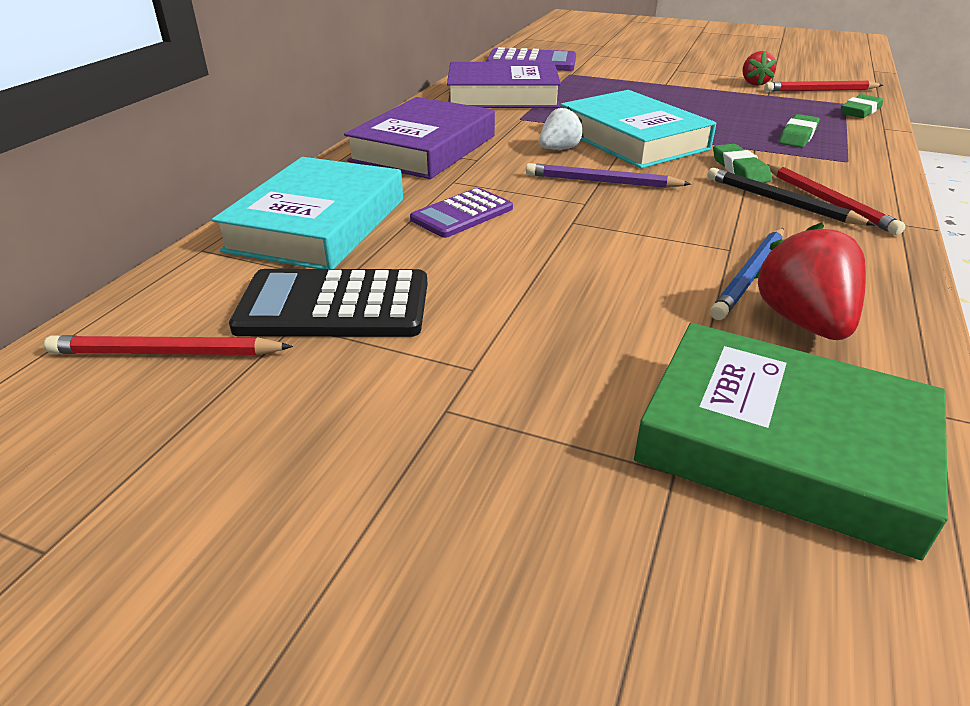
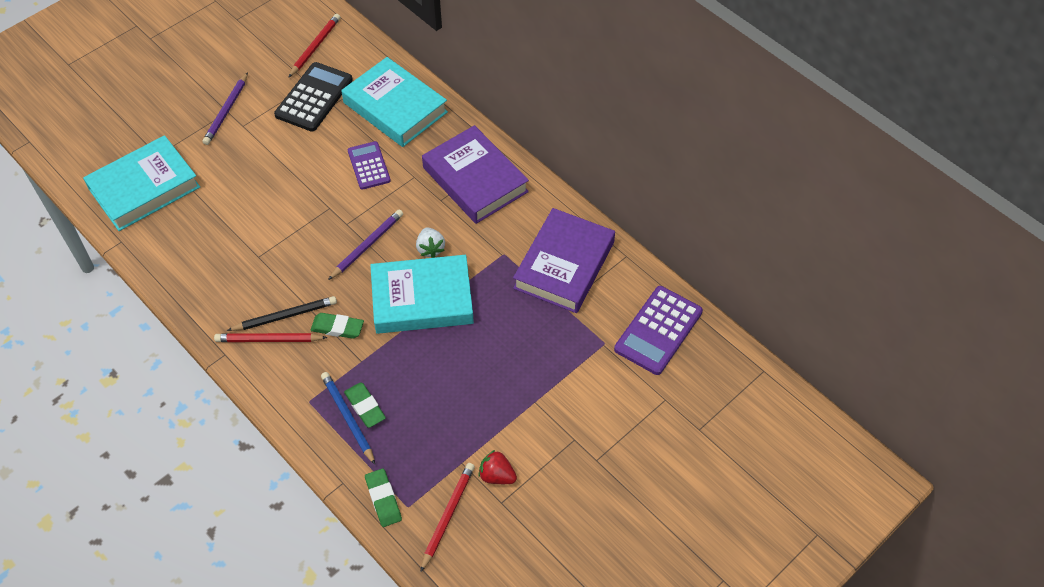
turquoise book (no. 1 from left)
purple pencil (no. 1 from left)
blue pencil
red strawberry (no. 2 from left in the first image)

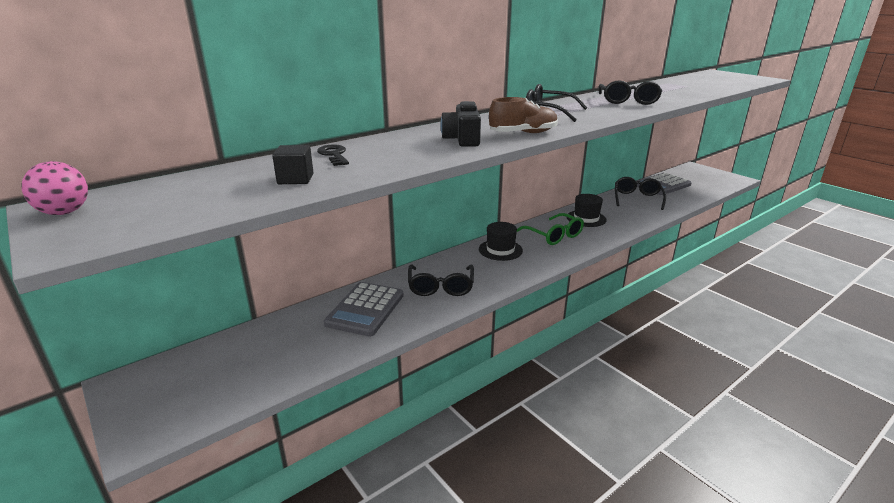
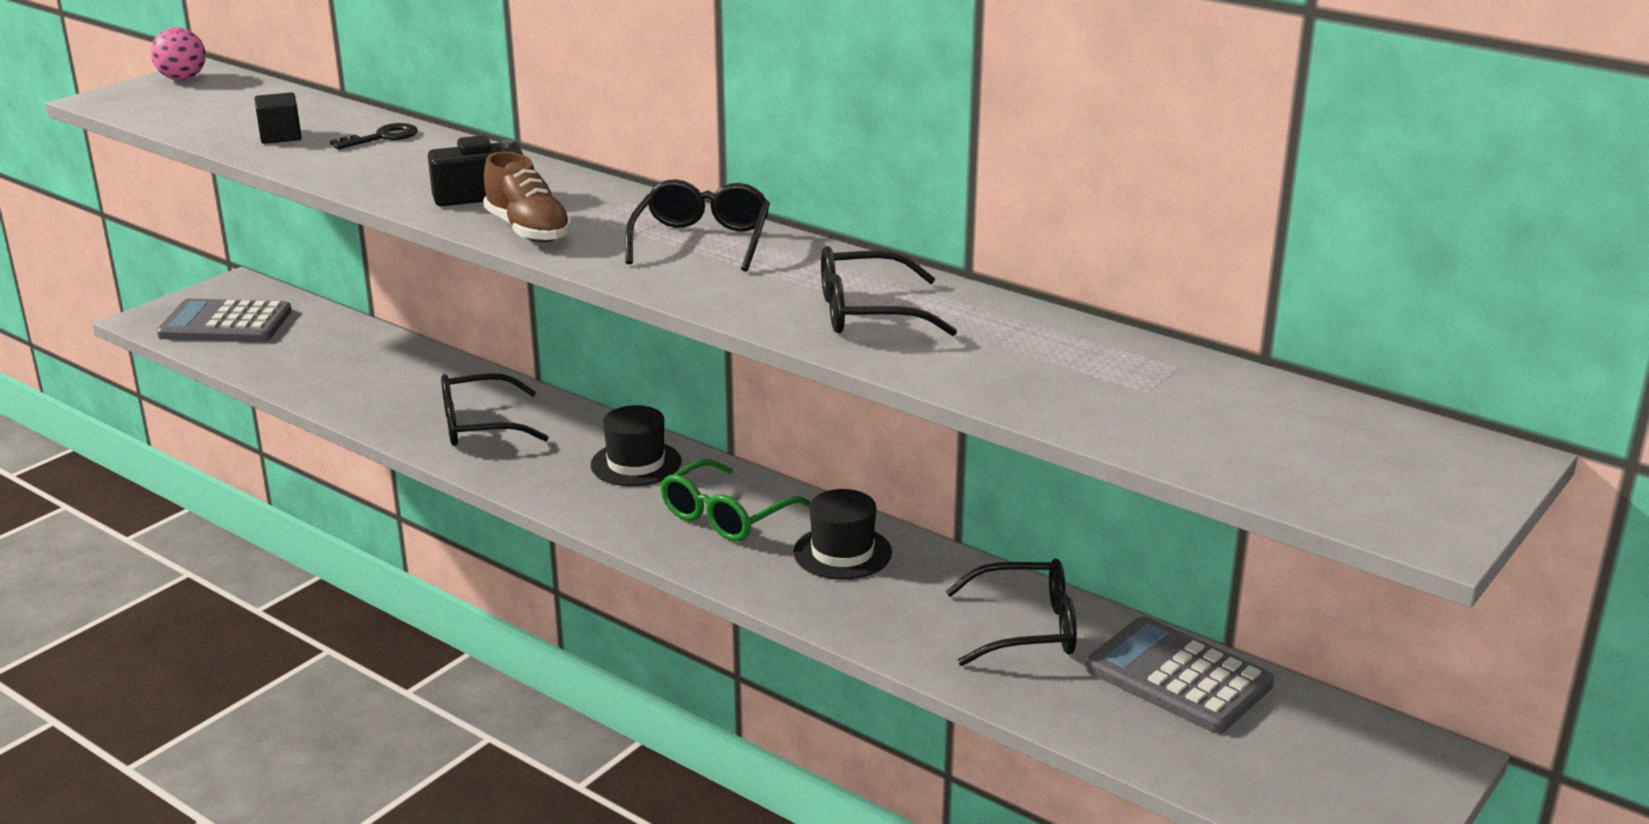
grey calculator (no. 1 from left)

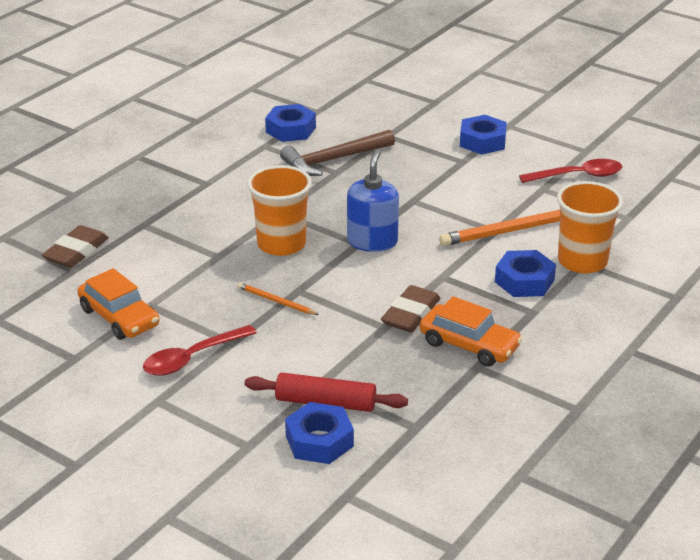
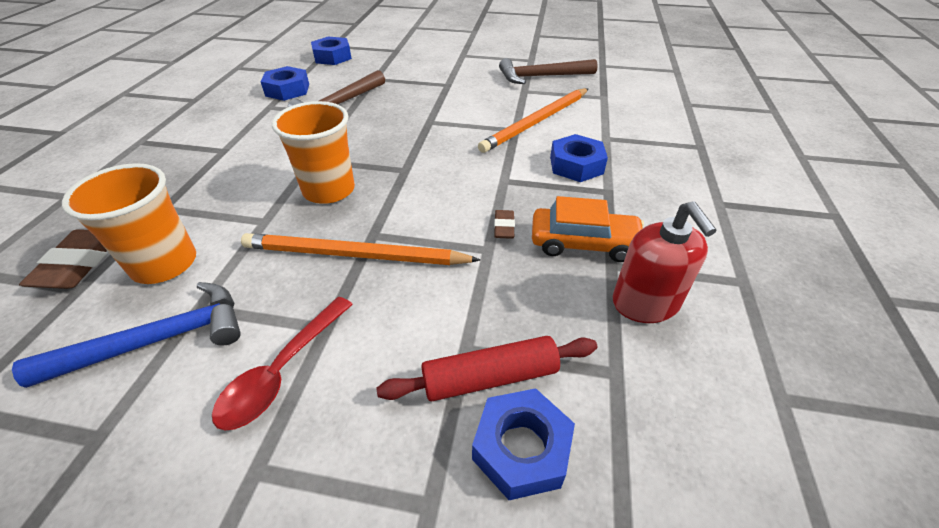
blue hammer
orange cup (no. 1 from left)
orange pencil (no. 1 from left)
blue nut (no. 2 from left)
brown eraser (no. 2 from left)
brown hammer (no. 2 from left)
red soap dispenser
blue soap dispenser

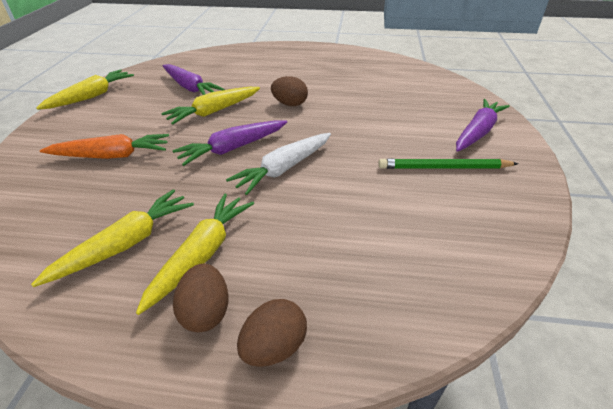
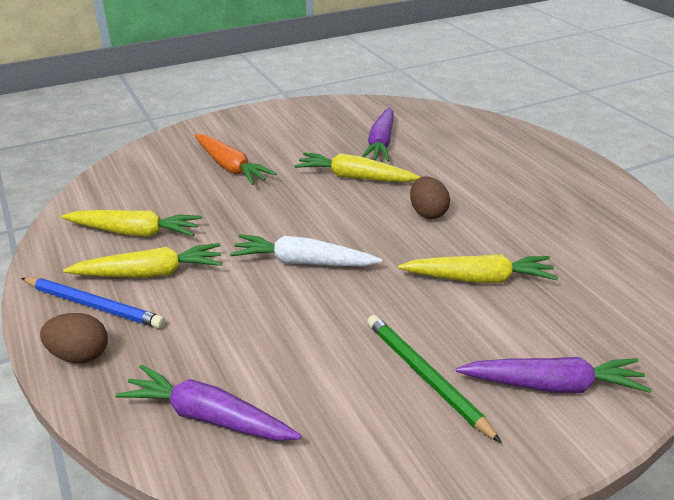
blue pencil
purple carrot (no. 1 from left)
yellow carrot (no. 4 from left)

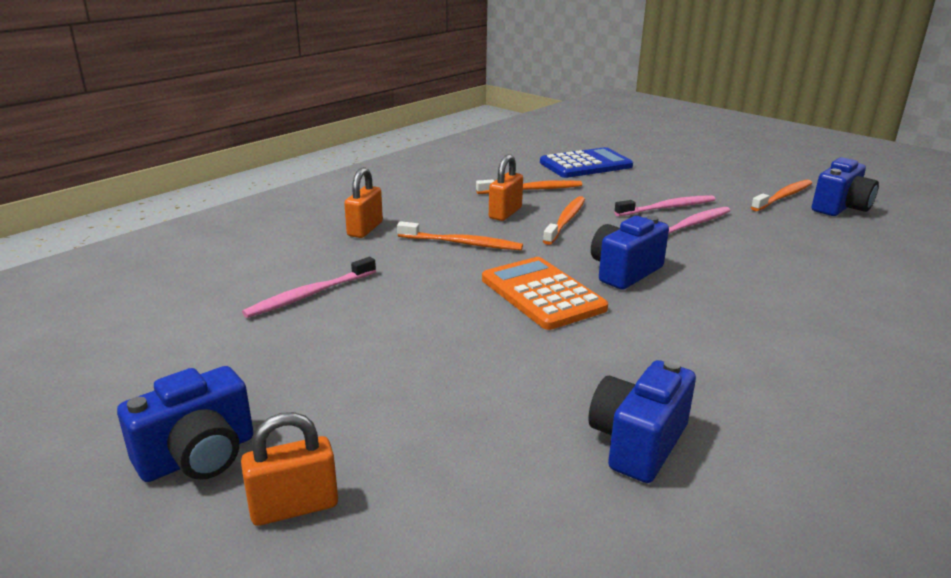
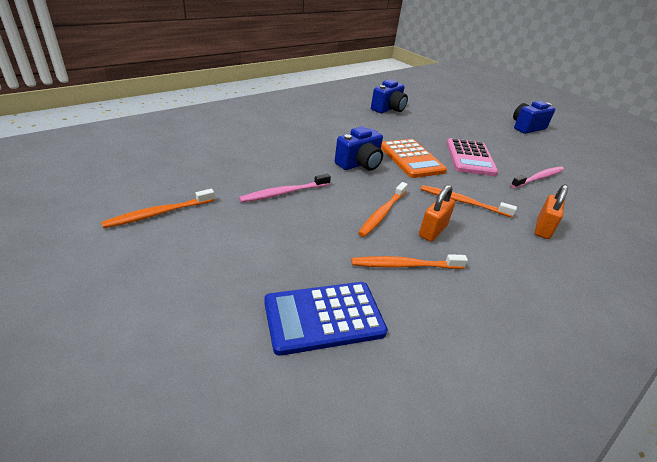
pink calculator
orange padlock (no. 1 from left in the first image)
pink toothbrush (no. 2 from left in the first image)
blue camera (no. 4 from left in the first image)

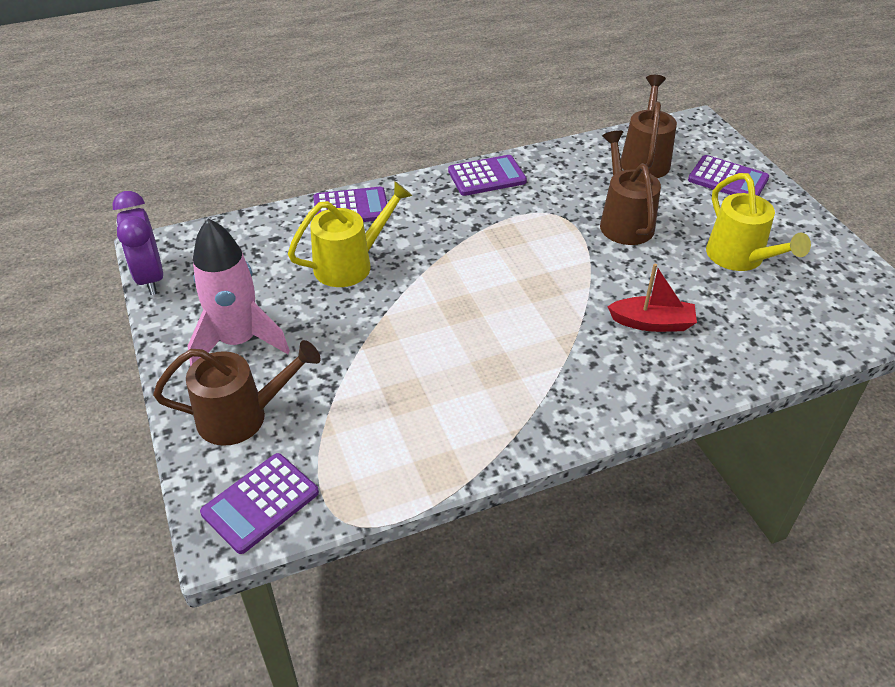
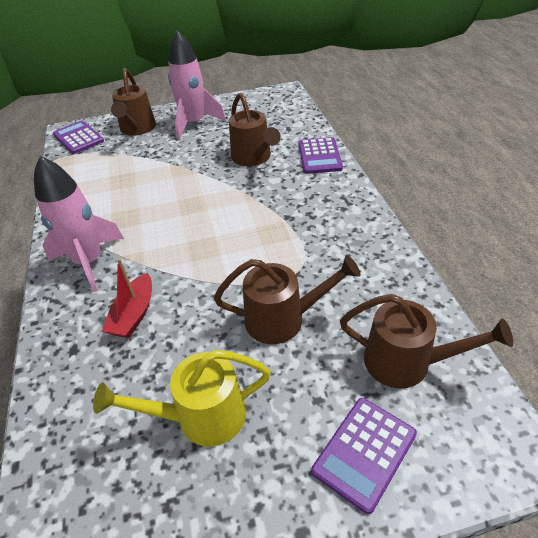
pink rocket (no. 1 from left)
brown watering can (no. 2 from left)
purple clock
purple calculator (no. 3 from left in the first image)

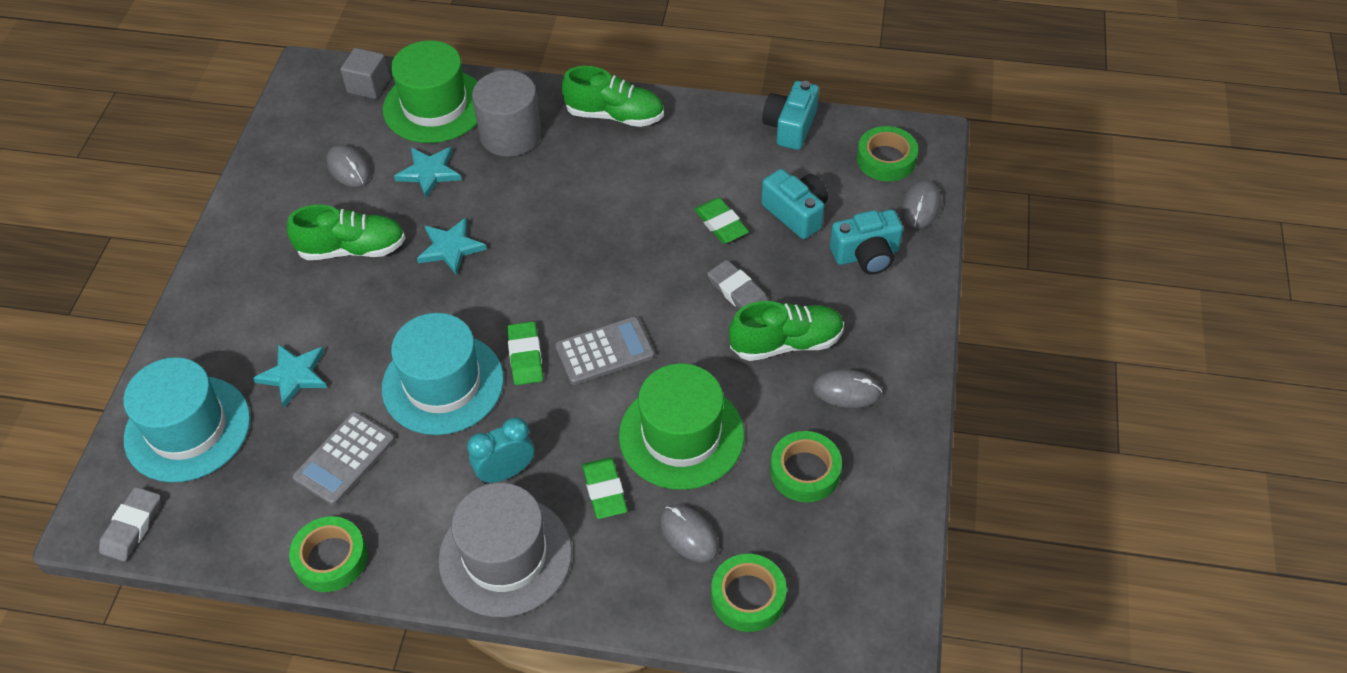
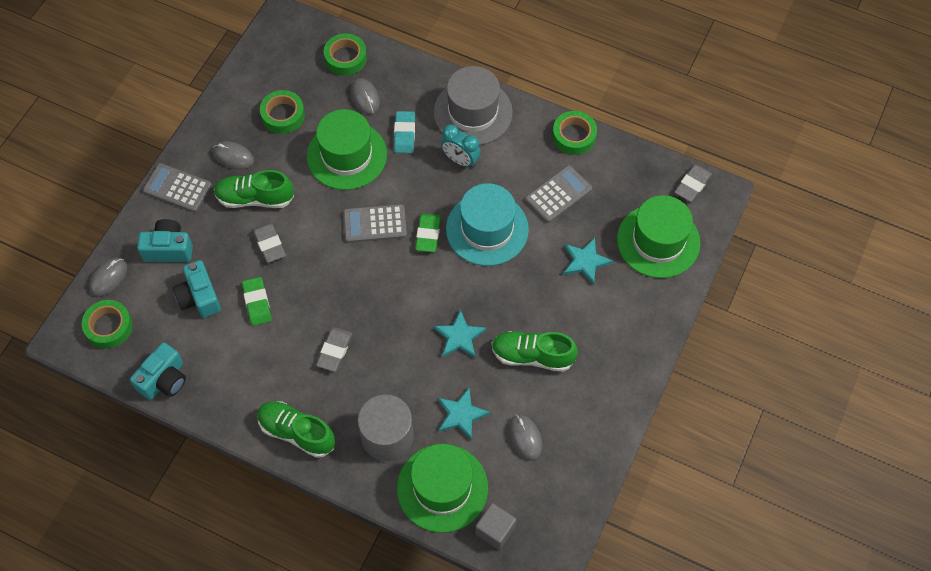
grey calculator (no. 1 from left)
grey eraser (no. 2 from left)
turquoise eraser
turquoise clock
green hat (no. 3 from left)

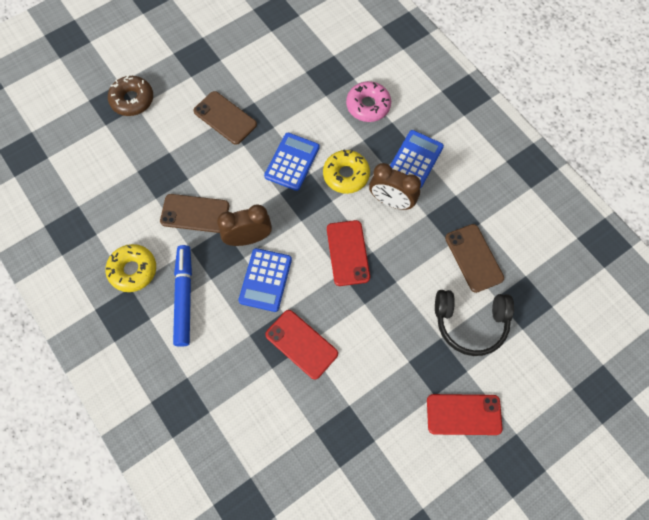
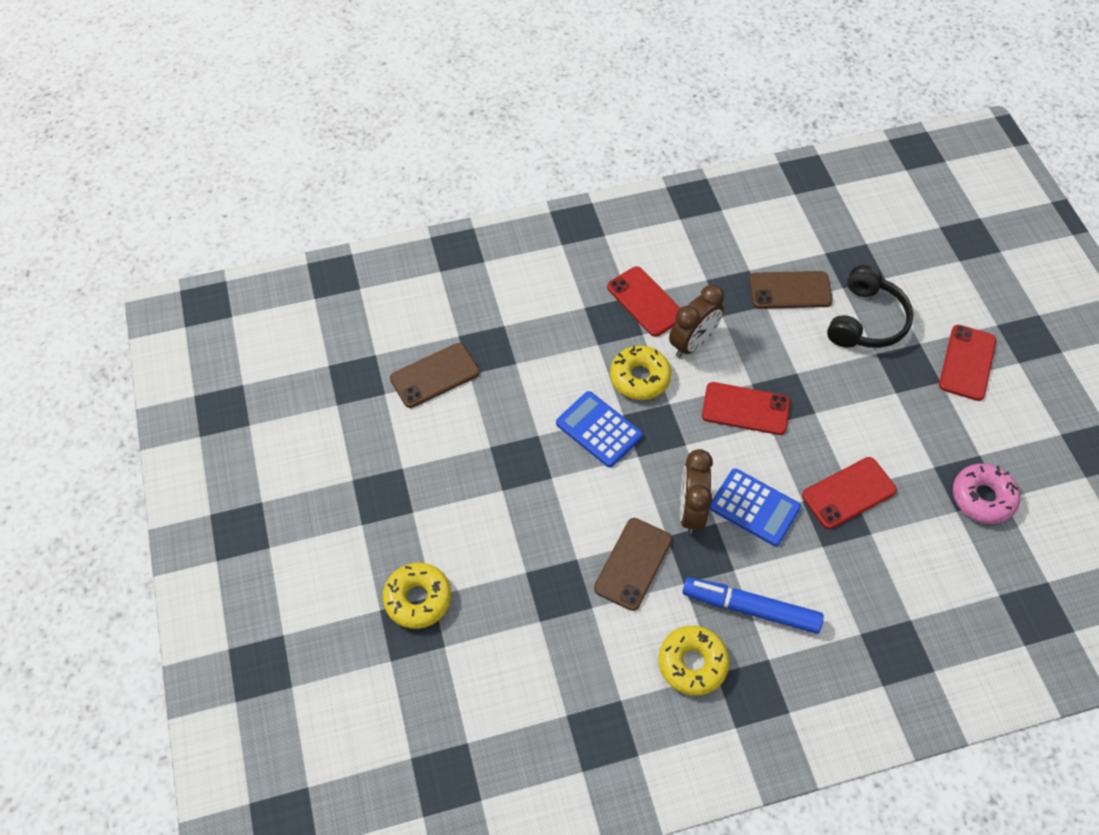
yellow donut (no. 1 from left)
brown phone (no. 1 from left)
red phone (no. 1 from left)
pink donut

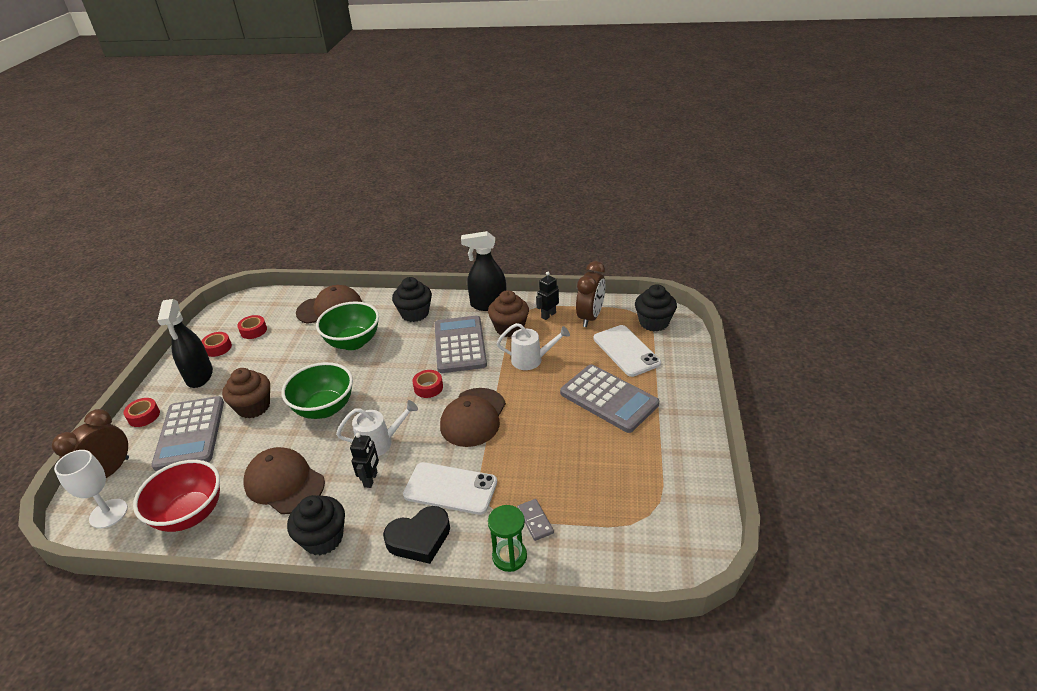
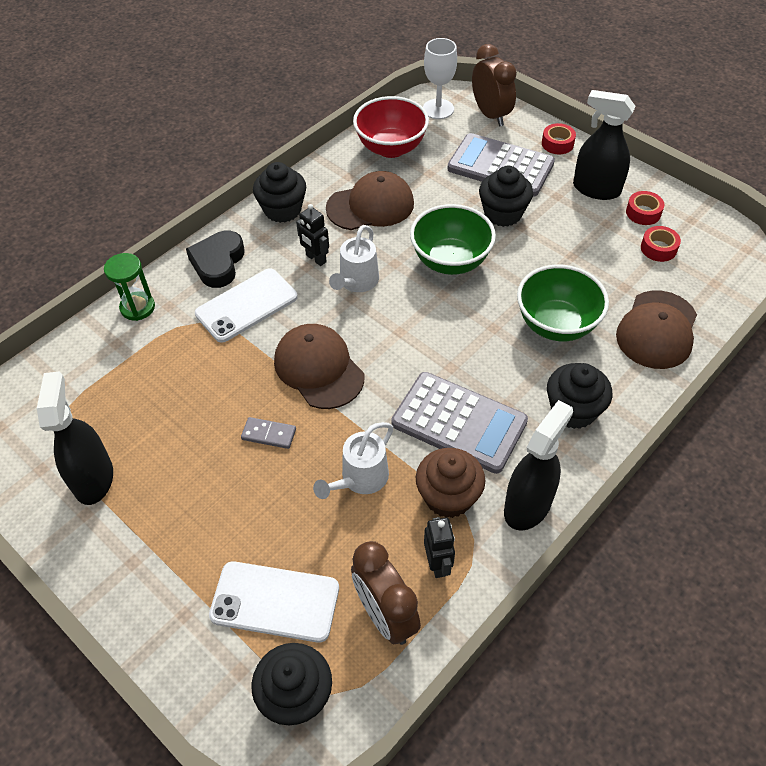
black spray bottle (no. 1 from left)
grey domino
black cupcake (no. 3 from left)
red tape (no. 4 from left in the first image)
grey calculator (no. 3 from left in the first image)

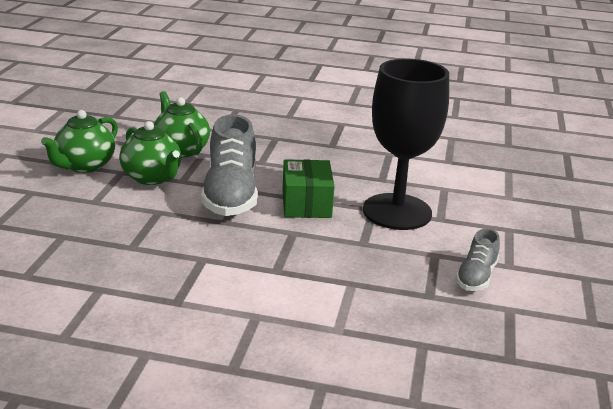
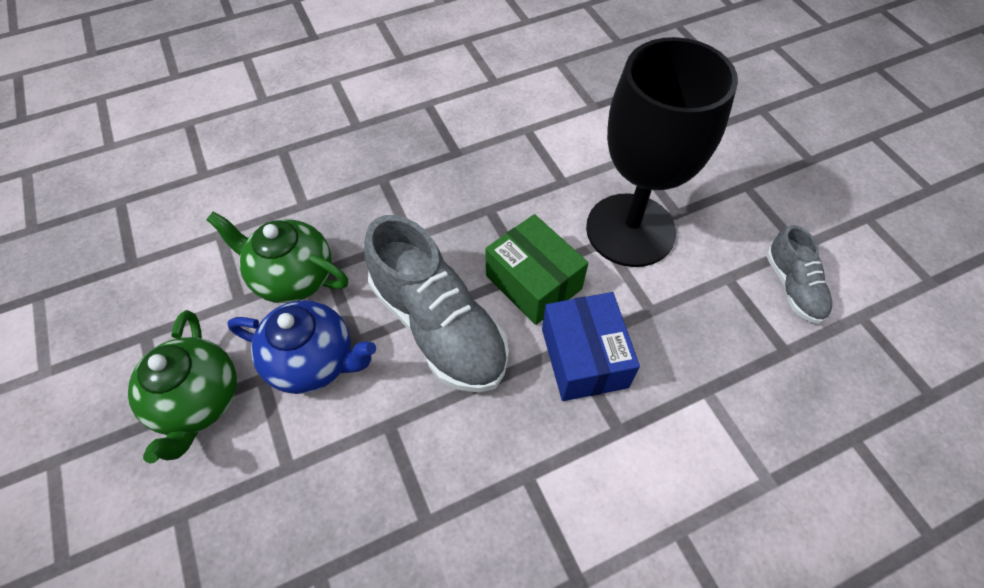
blue teapot
blue box

